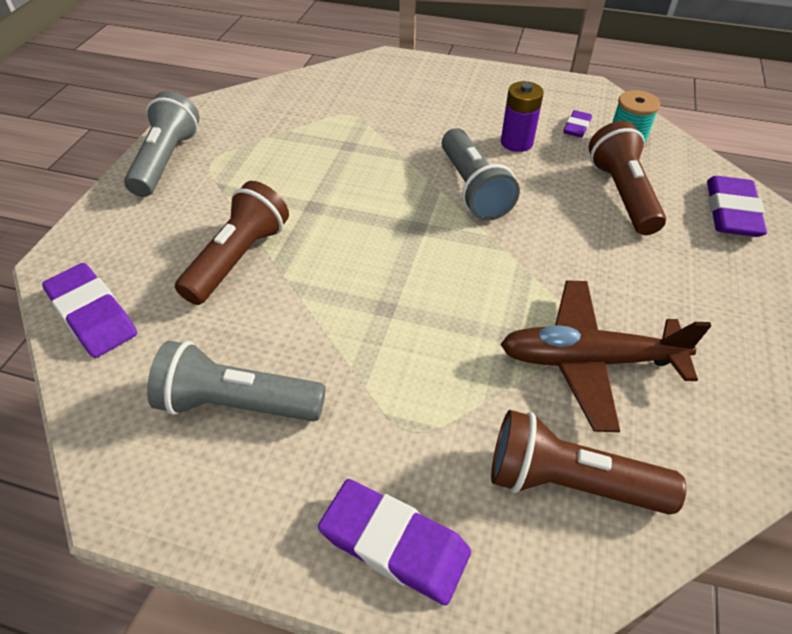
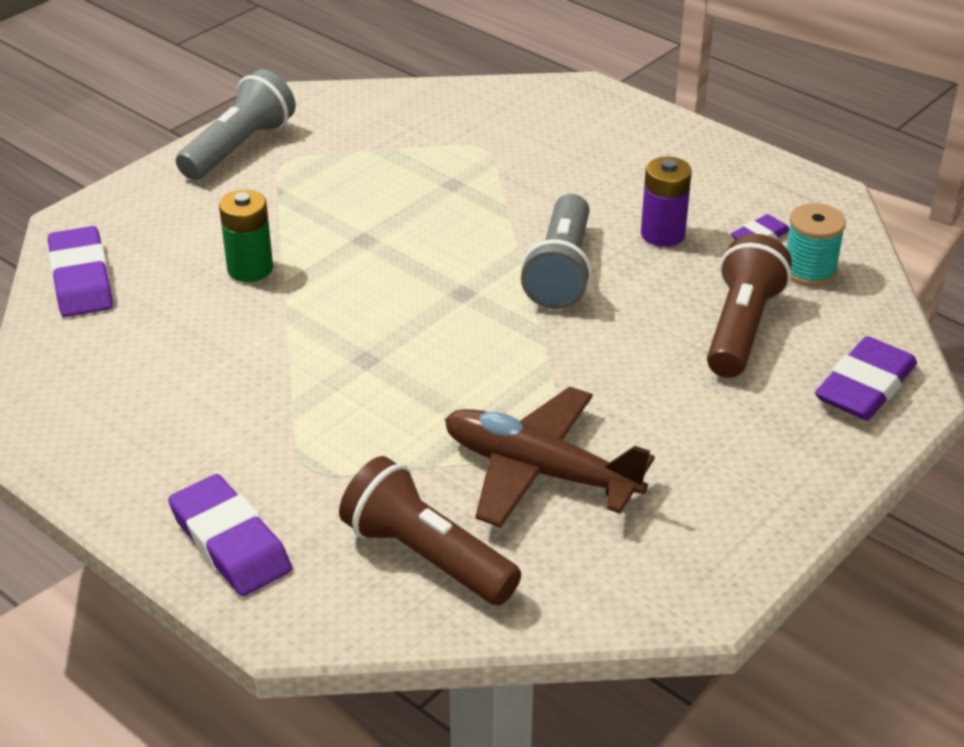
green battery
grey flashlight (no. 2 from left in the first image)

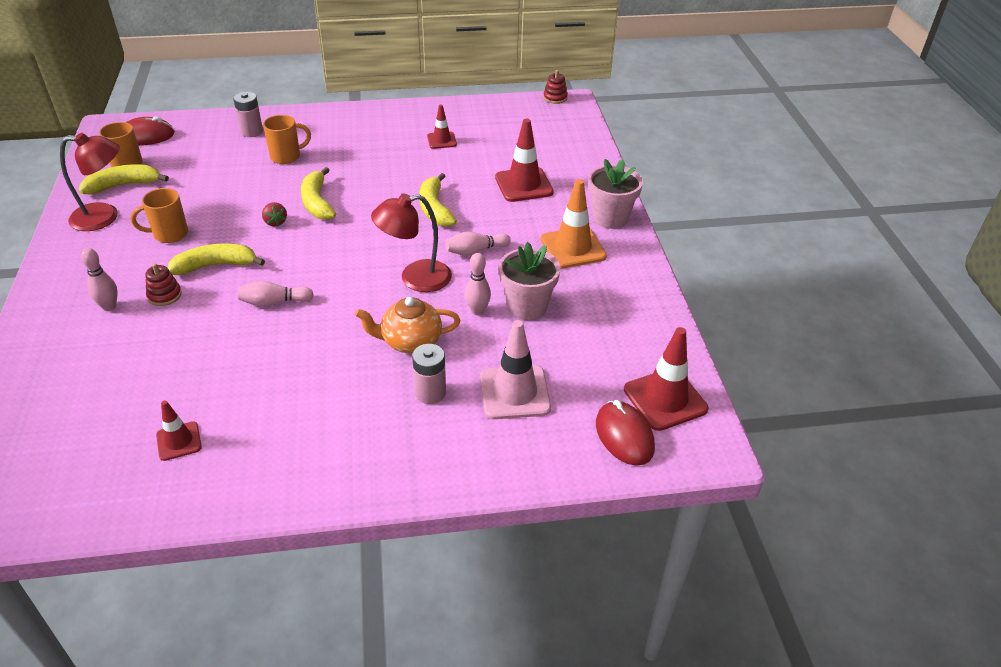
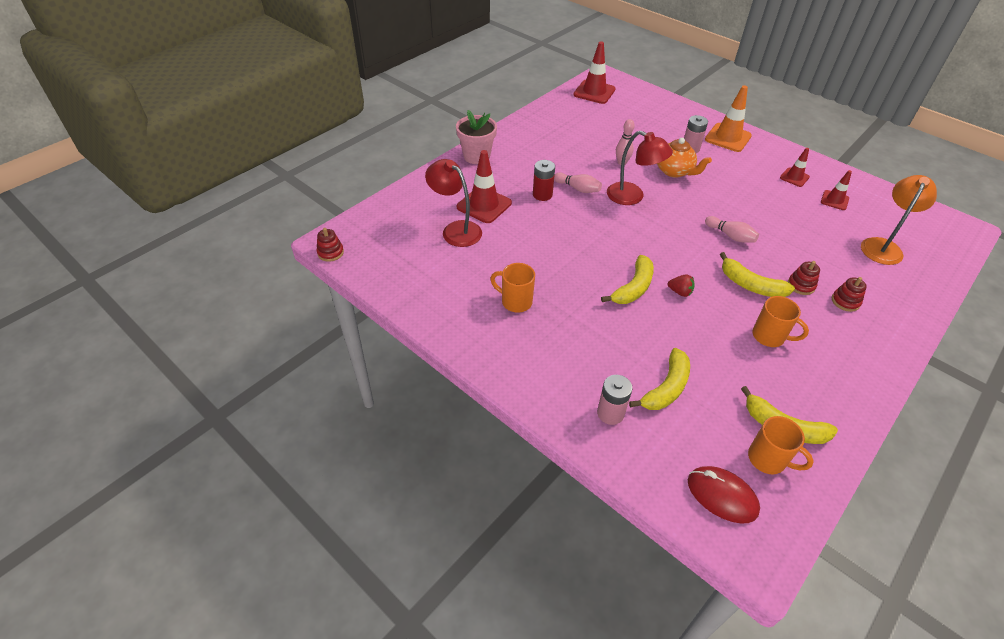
red lamp (no. 1 from left)
orange mug (no. 1 from left)
red battery
yellow banana (no. 2 from left)
red strawberry
orange traffic cone
red traffic cone (no. 3 from left)
red stacking toy (no. 3 from left)
orange lamp
pink traffic cone
pink flower pot (no. 1 from left in the first image)
red mouse (no. 2 from left in the first image)

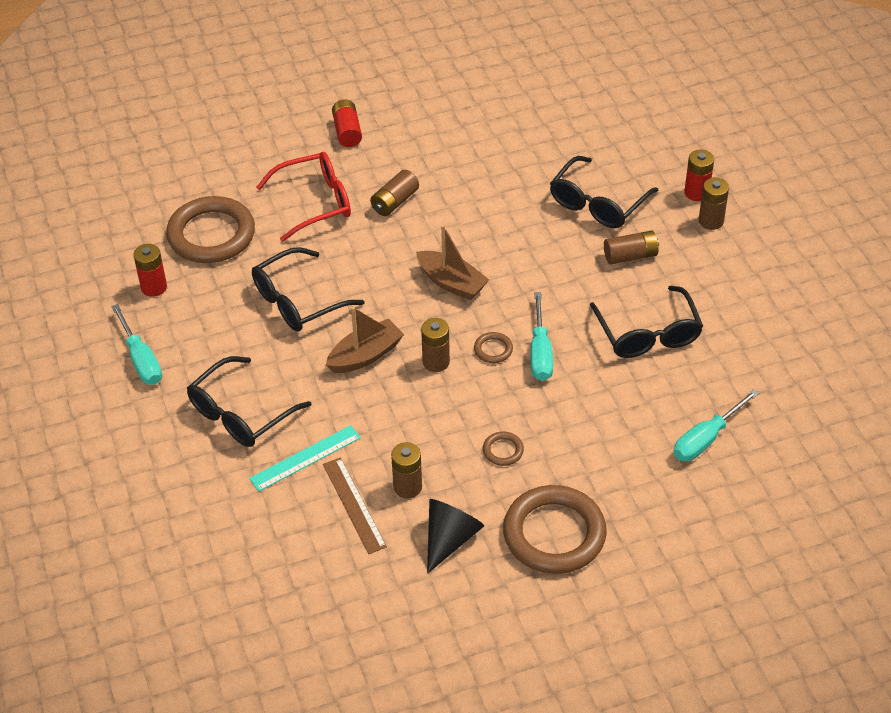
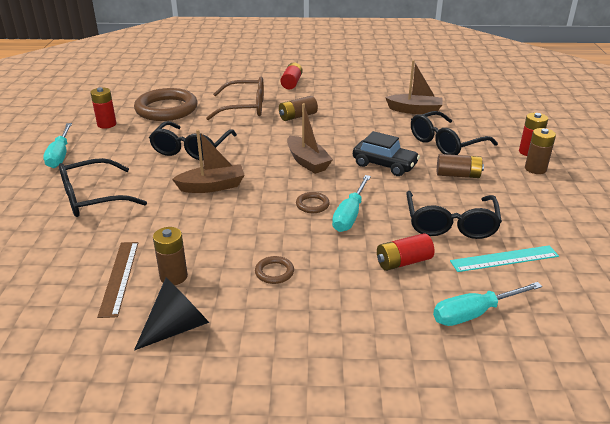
black glasses (no. 2 from left)
brown glasses
black car
red battery (no. 3 from left)
brown boat (no. 3 from left)
turquoise ruler
brown battery (no. 3 from left in the first image)
brown ring (no. 4 from left in the first image)

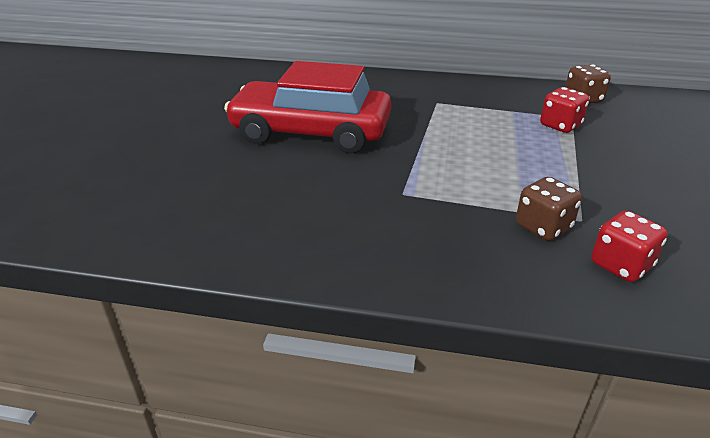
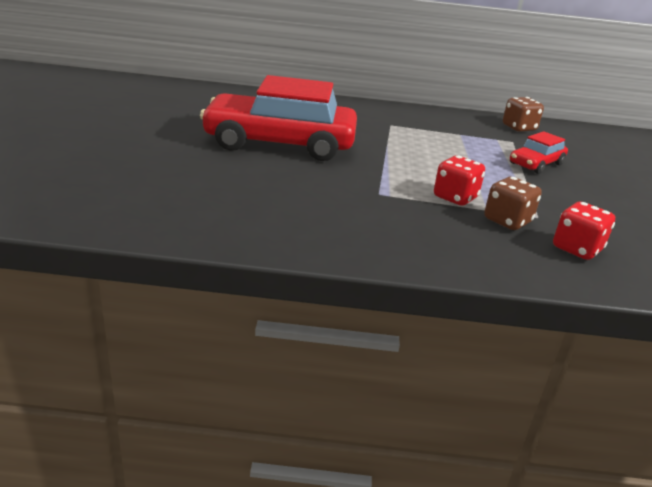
red dice (no. 1 from left)
red car (no. 2 from left)

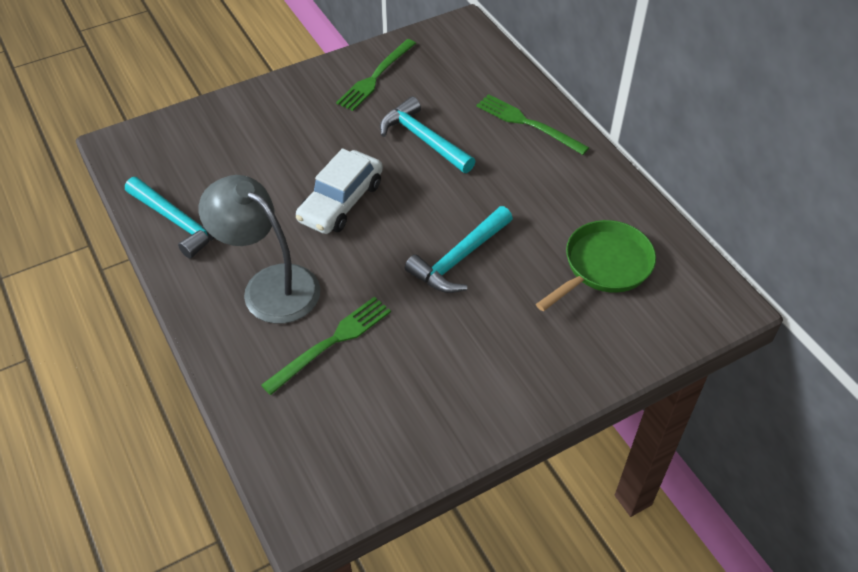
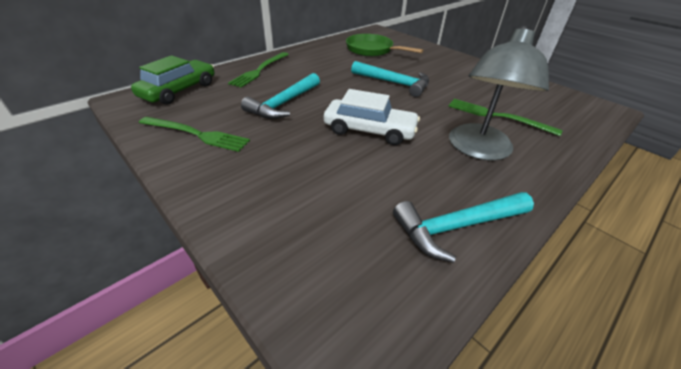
green car
turquoise hammer (no. 3 from left)

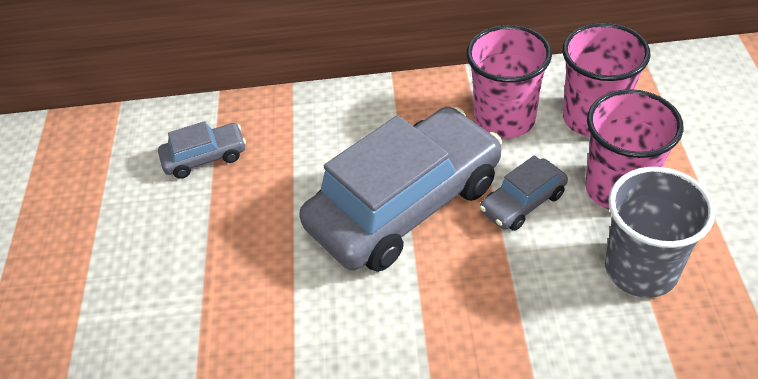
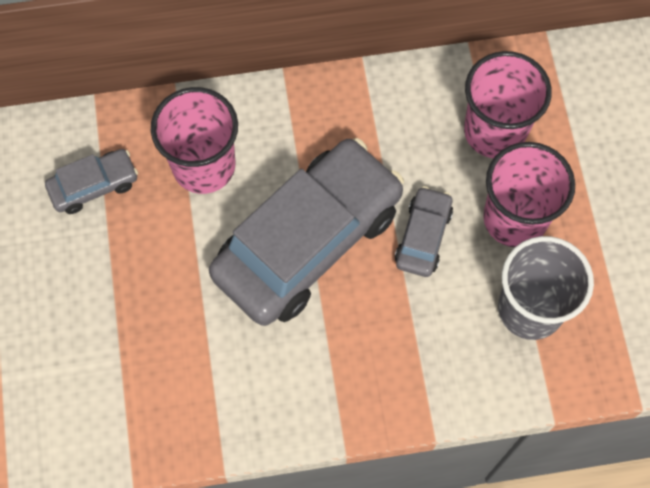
pink cup (no. 1 from left)
grey car (no. 3 from left)

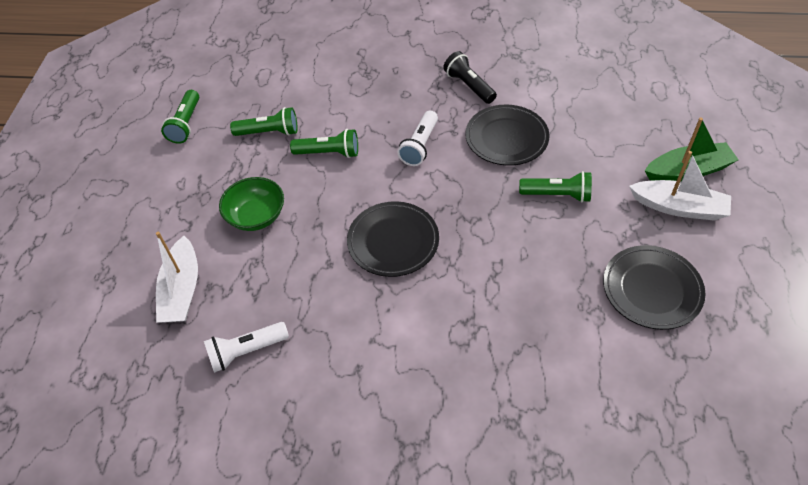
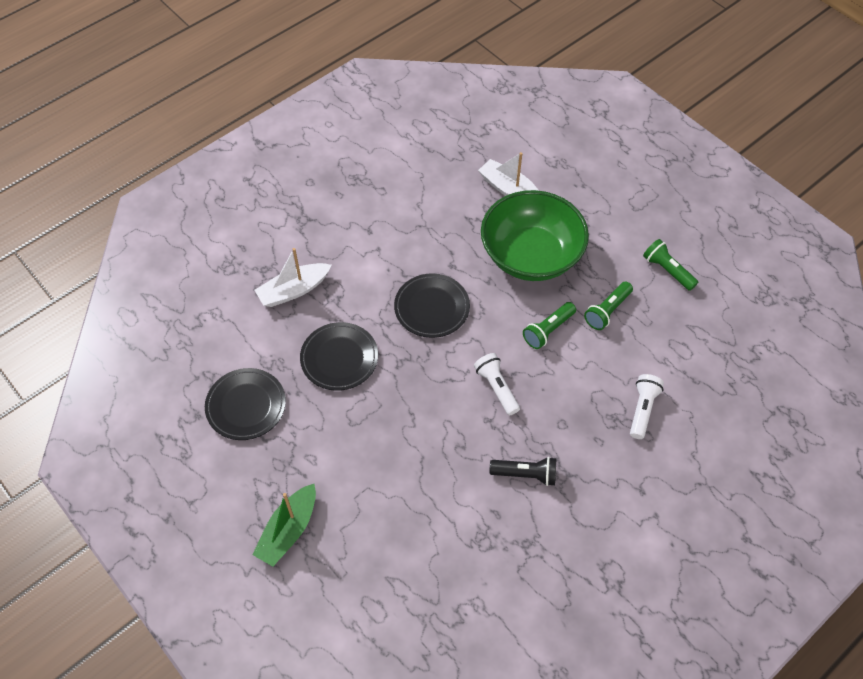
white boat (no. 1 from left)
black plate (no. 2 from left)
green bowl
white flashlight (no. 2 from left)
green flashlight (no. 4 from left in the first image)

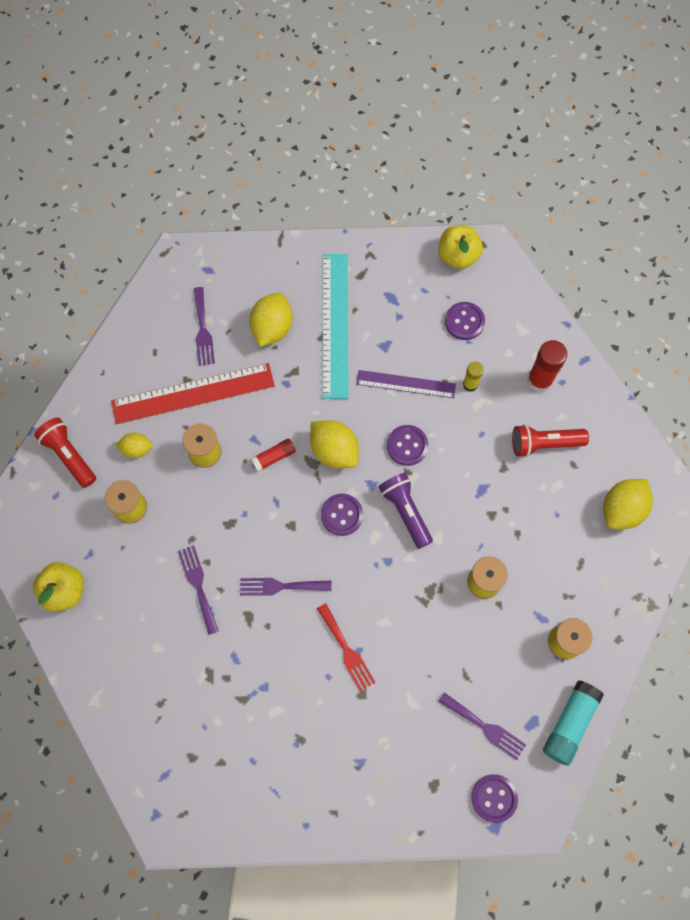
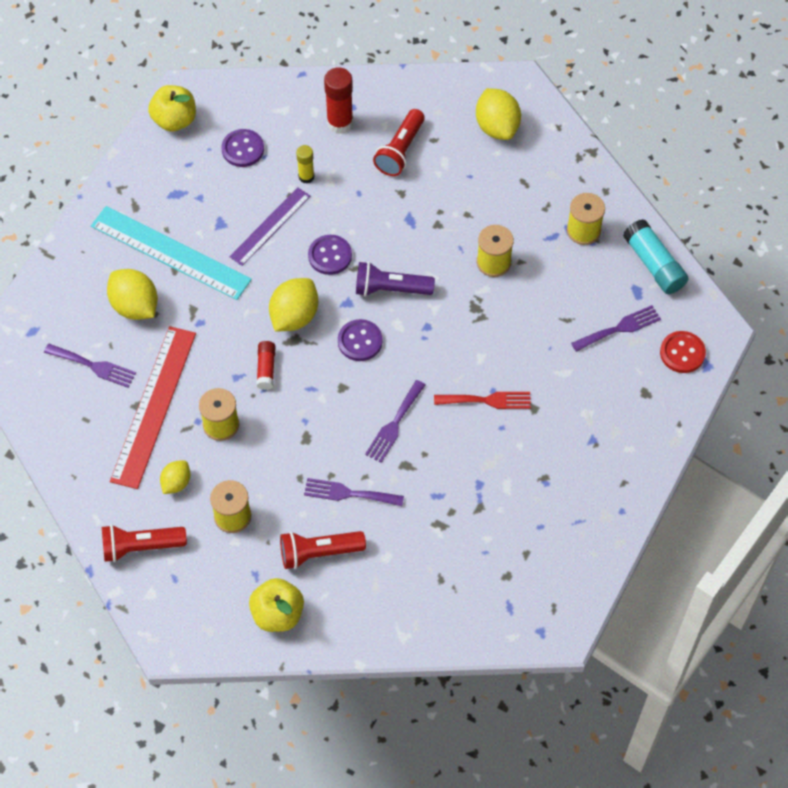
yellow lemon (no. 3 from left)
red flashlight (no. 2 from left)
red button

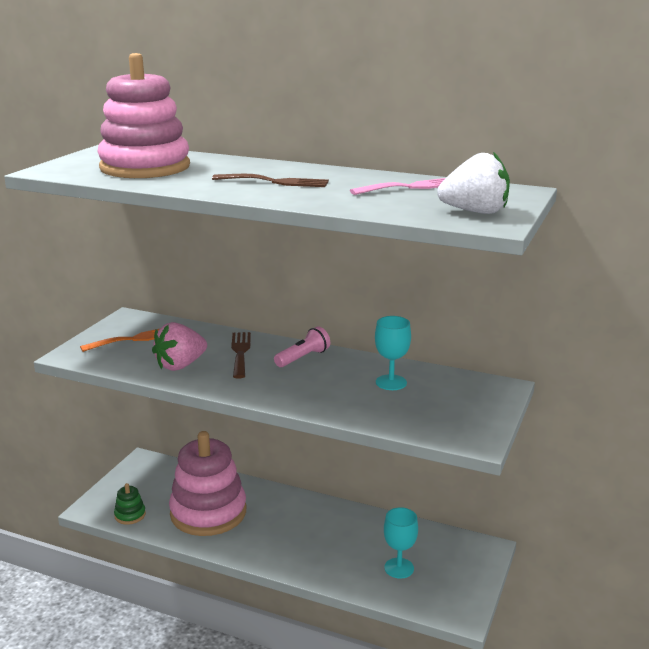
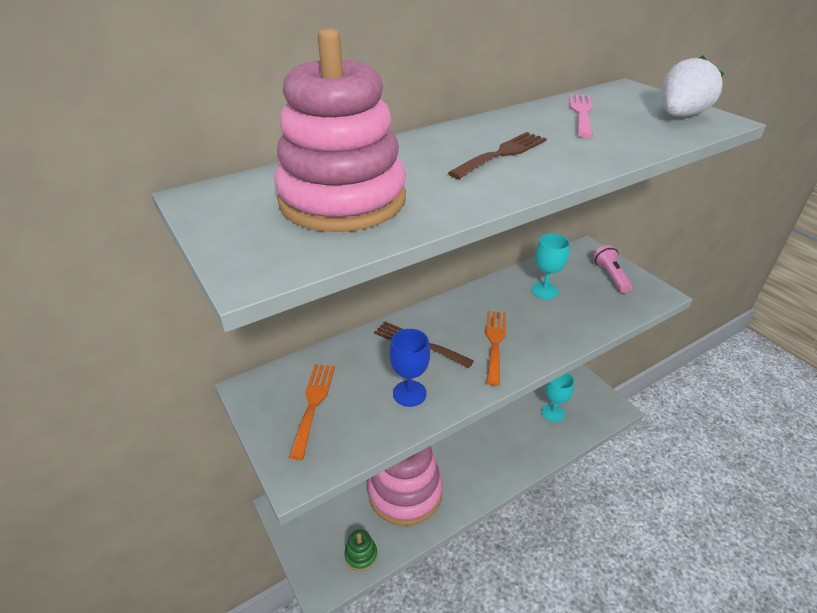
blue goblet
orange fork (no. 2 from left)
pink flashlight

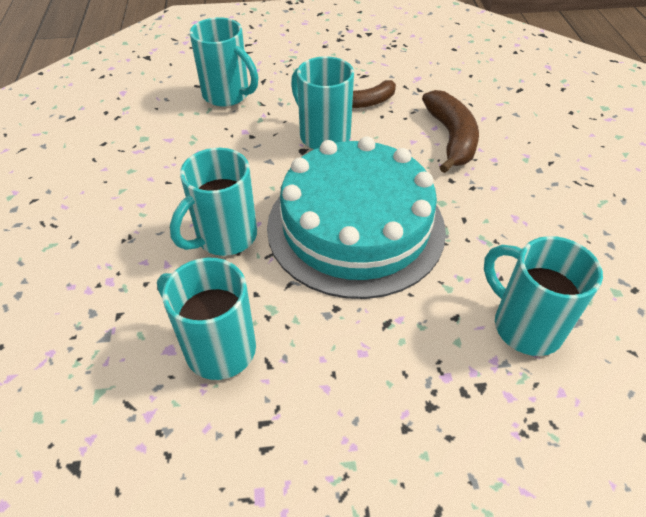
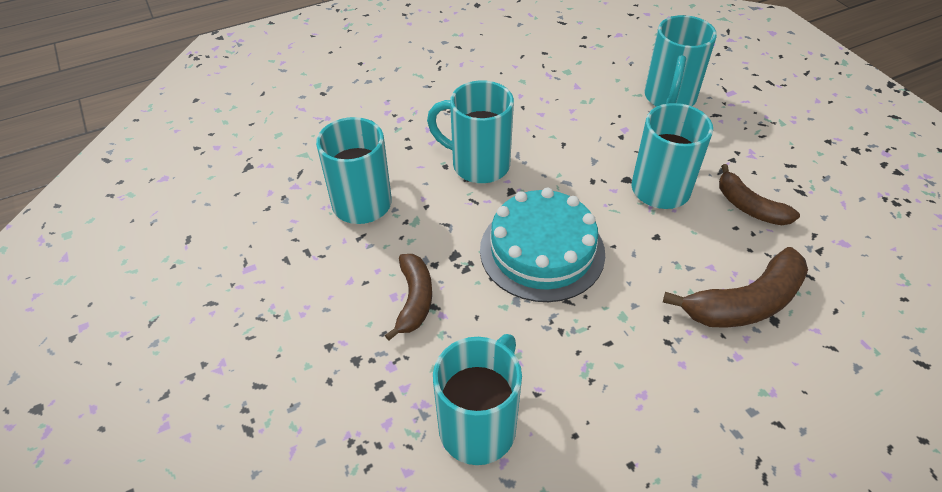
brown banana (no. 1 from left)
turquoise cake

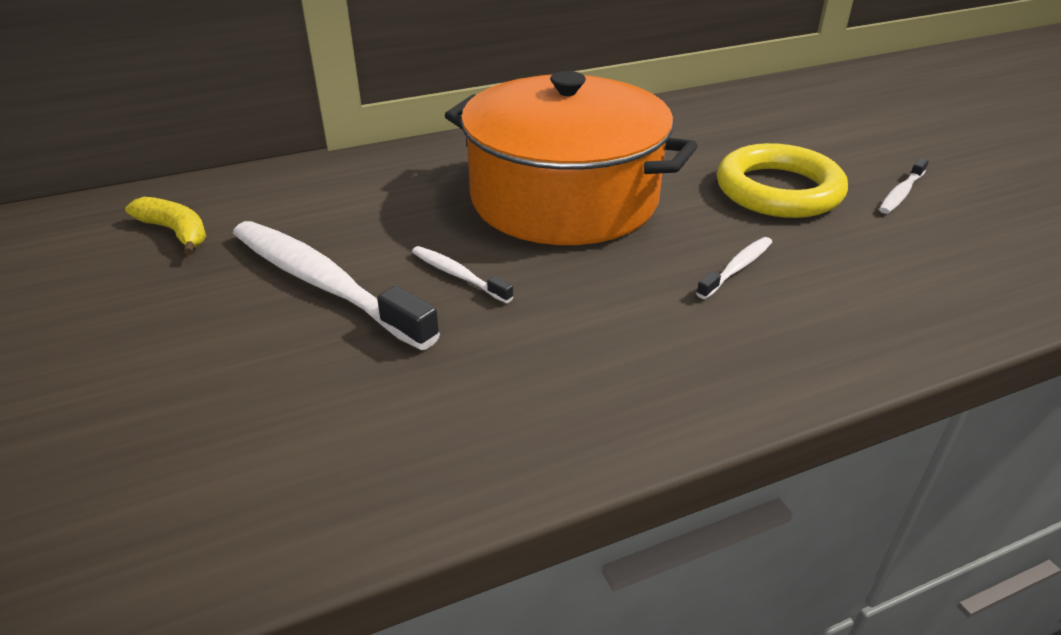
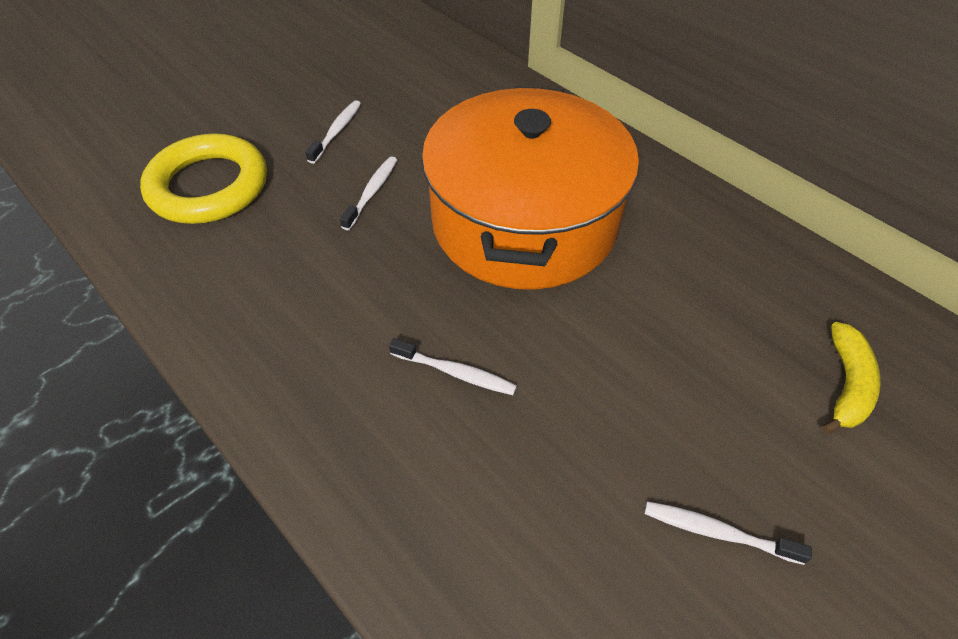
yellow ring
white toothbrush (no. 1 from left)
yellow banana

